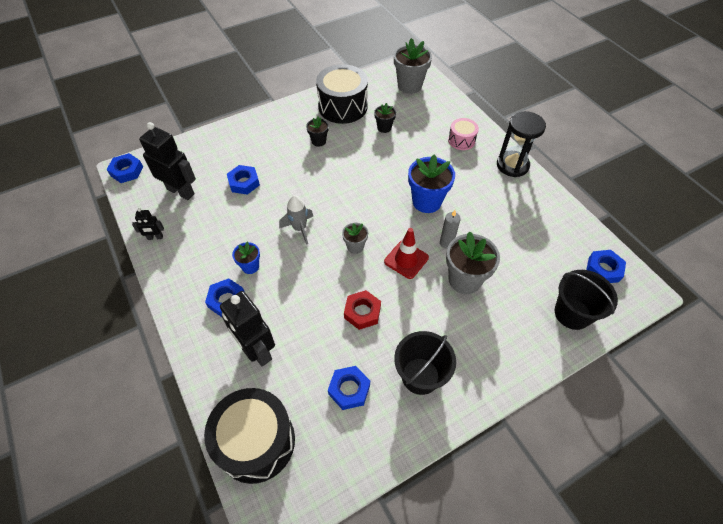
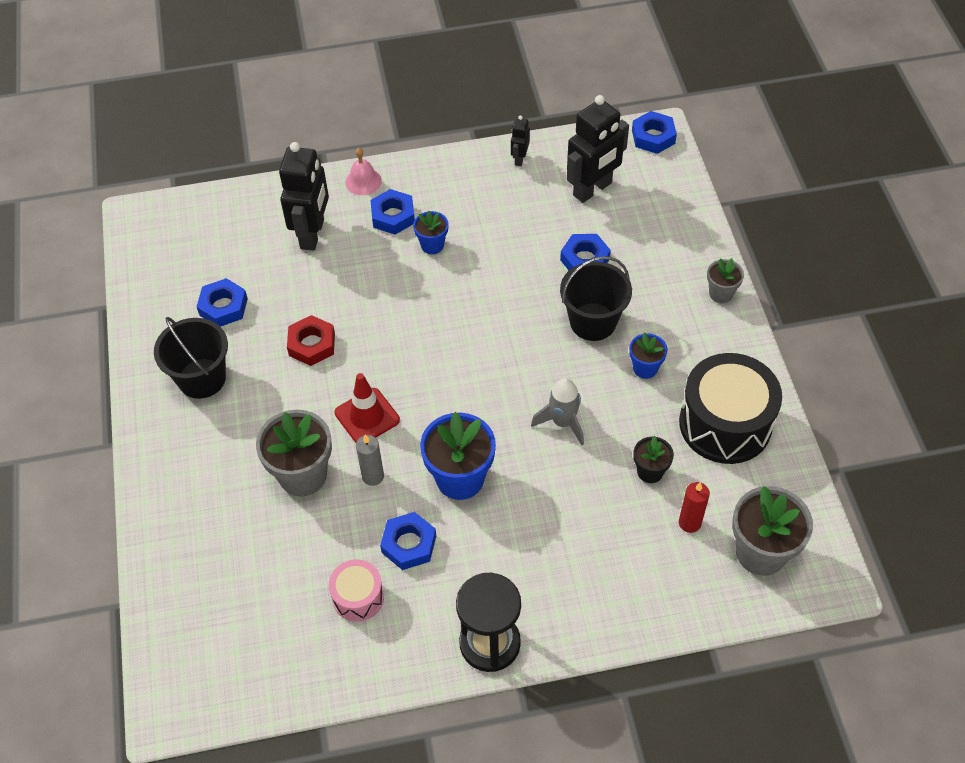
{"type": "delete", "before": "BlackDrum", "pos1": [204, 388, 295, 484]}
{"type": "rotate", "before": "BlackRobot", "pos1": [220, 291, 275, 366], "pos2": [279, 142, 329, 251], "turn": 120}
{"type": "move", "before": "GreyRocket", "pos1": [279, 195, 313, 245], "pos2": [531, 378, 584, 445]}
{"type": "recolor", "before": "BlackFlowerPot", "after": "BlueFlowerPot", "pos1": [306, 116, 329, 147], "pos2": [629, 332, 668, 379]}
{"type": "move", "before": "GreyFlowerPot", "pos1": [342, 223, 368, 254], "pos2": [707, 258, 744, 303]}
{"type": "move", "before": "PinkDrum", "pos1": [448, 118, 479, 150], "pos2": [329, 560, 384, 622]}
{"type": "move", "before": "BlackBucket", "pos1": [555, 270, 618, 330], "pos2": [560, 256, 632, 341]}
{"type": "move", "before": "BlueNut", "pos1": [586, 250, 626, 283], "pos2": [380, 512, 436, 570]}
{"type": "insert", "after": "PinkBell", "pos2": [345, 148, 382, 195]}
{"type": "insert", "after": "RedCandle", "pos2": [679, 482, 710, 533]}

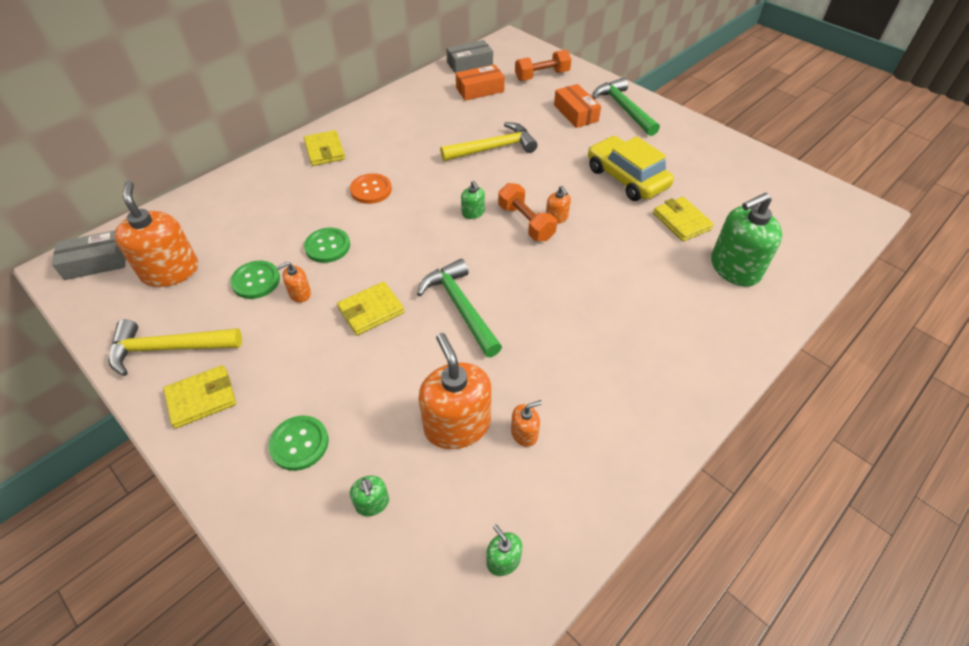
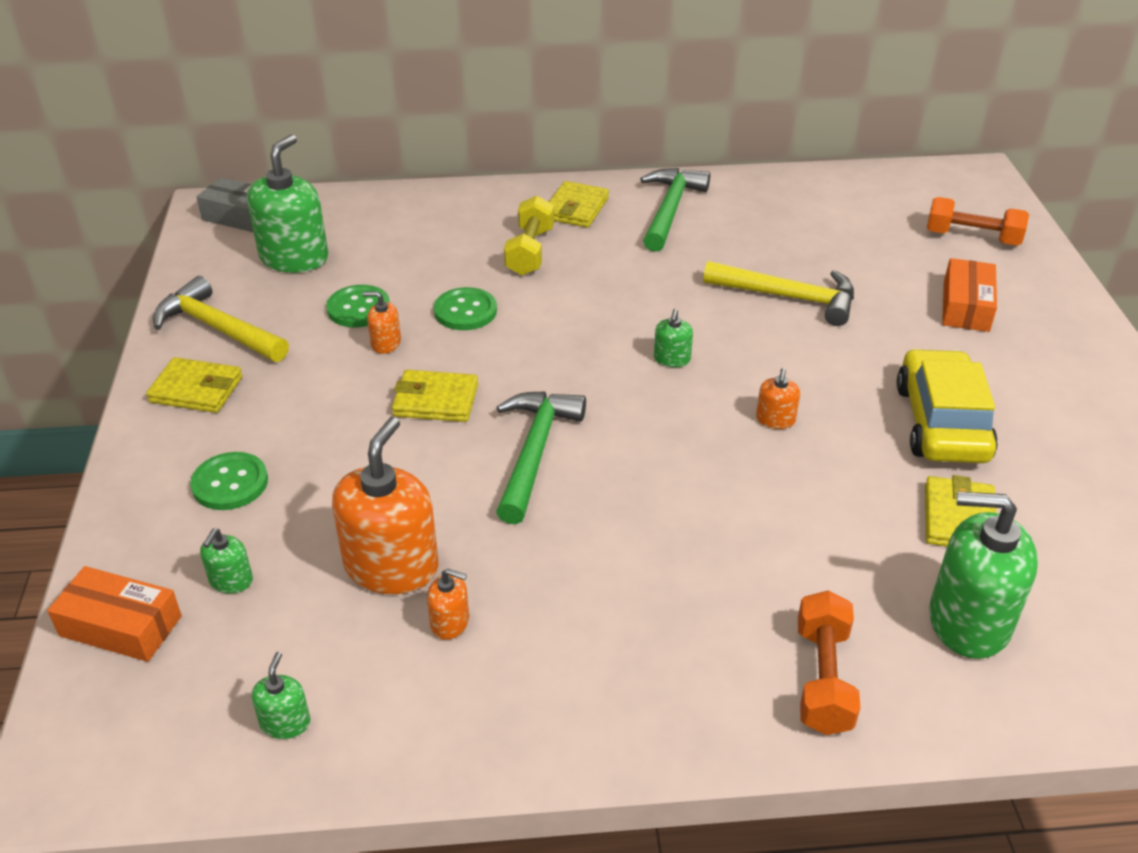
{"type": "recolor", "before": "OrangeSoapDispenser", "after": "GreenSoapDispenser", "pos1": [114, 181, 198, 287], "pos2": [247, 134, 328, 273]}
{"type": "delete", "before": "OrangeButton", "pos1": [350, 173, 392, 204]}
{"type": "delete", "before": "GreyBox", "pos1": [446, 40, 493, 74]}
{"type": "move", "before": "OrangeBox", "pos1": [456, 64, 505, 101], "pos2": [47, 566, 182, 662]}
{"type": "move", "before": "OrangeDumbbell", "pos1": [498, 183, 557, 241], "pos2": [798, 590, 860, 735]}
{"type": "move", "before": "GreenHammer", "pos1": [592, 77, 660, 136], "pos2": [640, 168, 710, 252]}
{"type": "insert", "after": "YellowDumbbell", "pos2": [504, 196, 554, 276]}

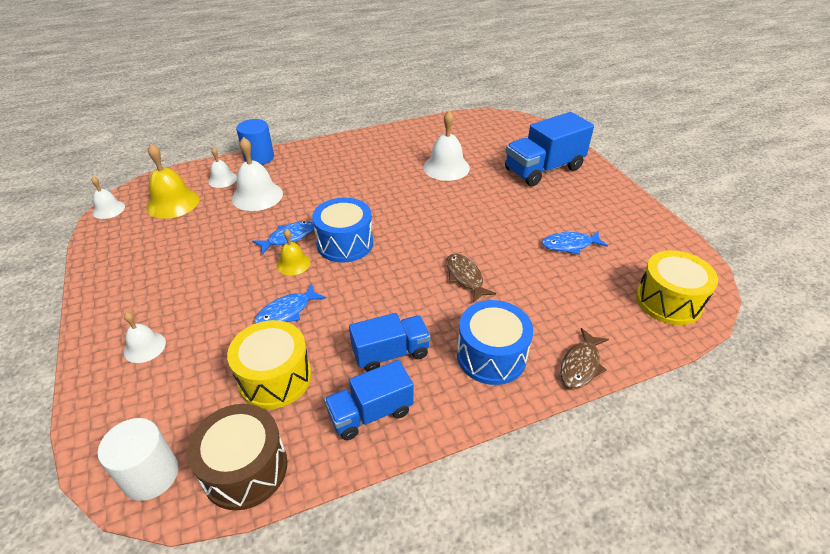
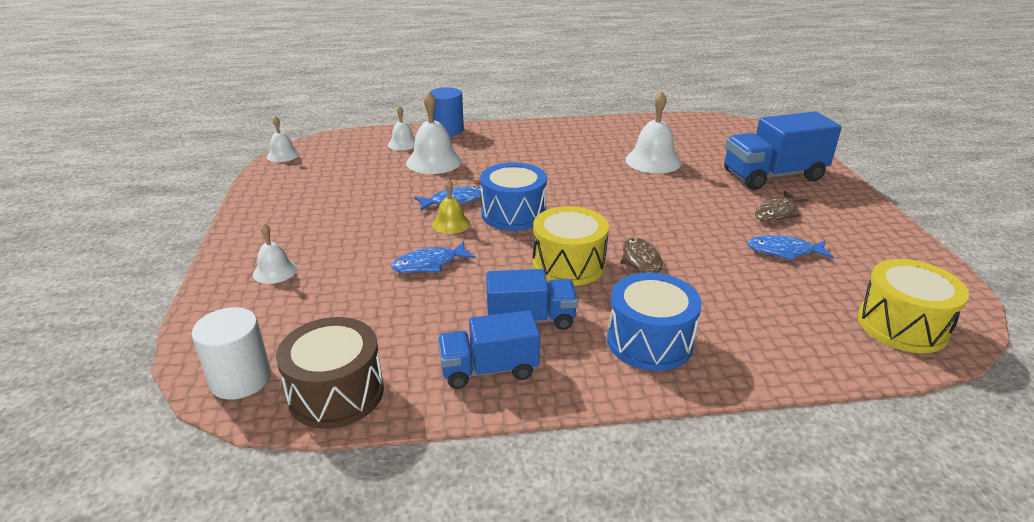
{"type": "delete", "before": "YellowBell", "pos1": [146, 144, 200, 219]}
{"type": "move", "before": "YellowDrum", "pos1": [227, 320, 312, 409], "pos2": [533, 206, 609, 286]}
{"type": "move", "before": "BrownFish", "pos1": [560, 328, 609, 389], "pos2": [755, 191, 809, 222]}

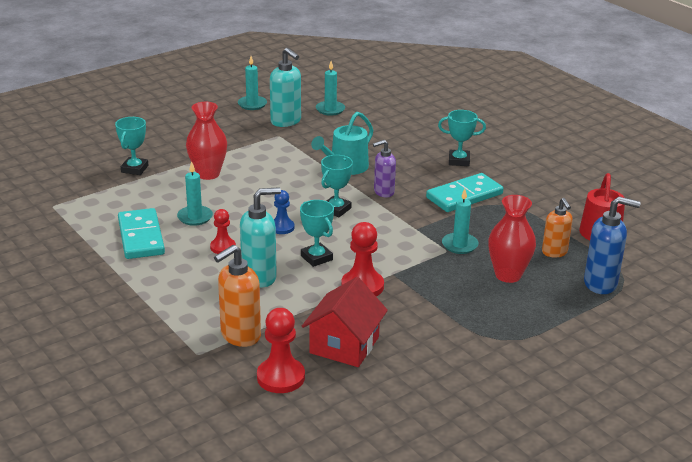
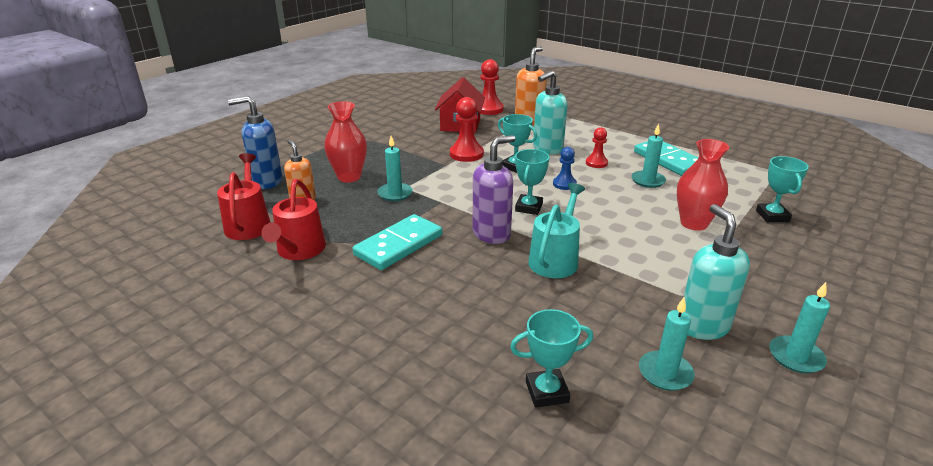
{"type": "rotate", "before": "TurquoiseSoapDispenser", "pos1": [270, 48, 301, 127], "pos2": [683, 204, 750, 340], "turn": 45}
{"type": "resize", "before": "PurpleSoapDispenser", "pos1": [373, 140, 396, 197], "pos2": [473, 135, 515, 244], "scale": 1.5}
{"type": "move", "before": "TurquoiseTrophy", "pos1": [438, 110, 486, 166], "pos2": [510, 309, 593, 408]}
{"type": "insert", "after": "RedWateringCan", "pos2": [261, 179, 326, 260]}

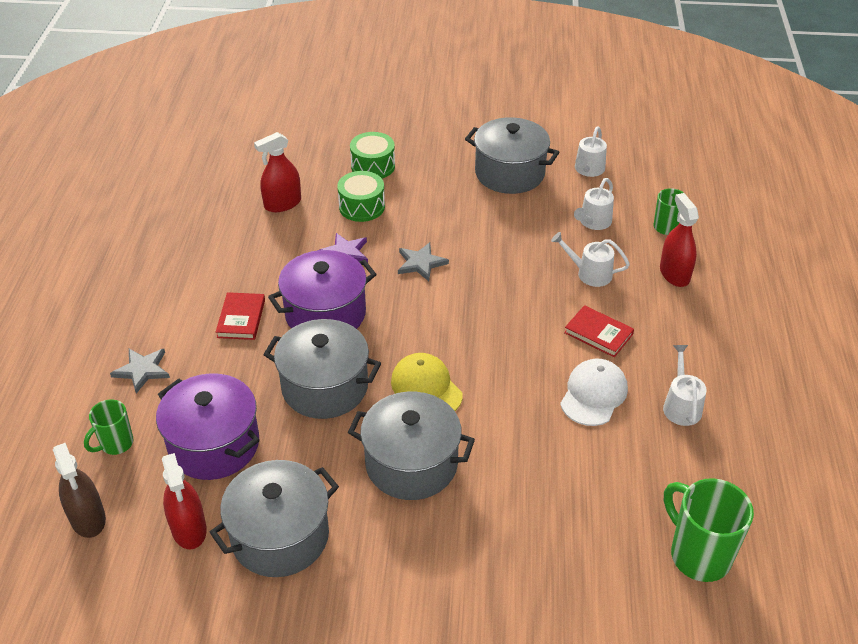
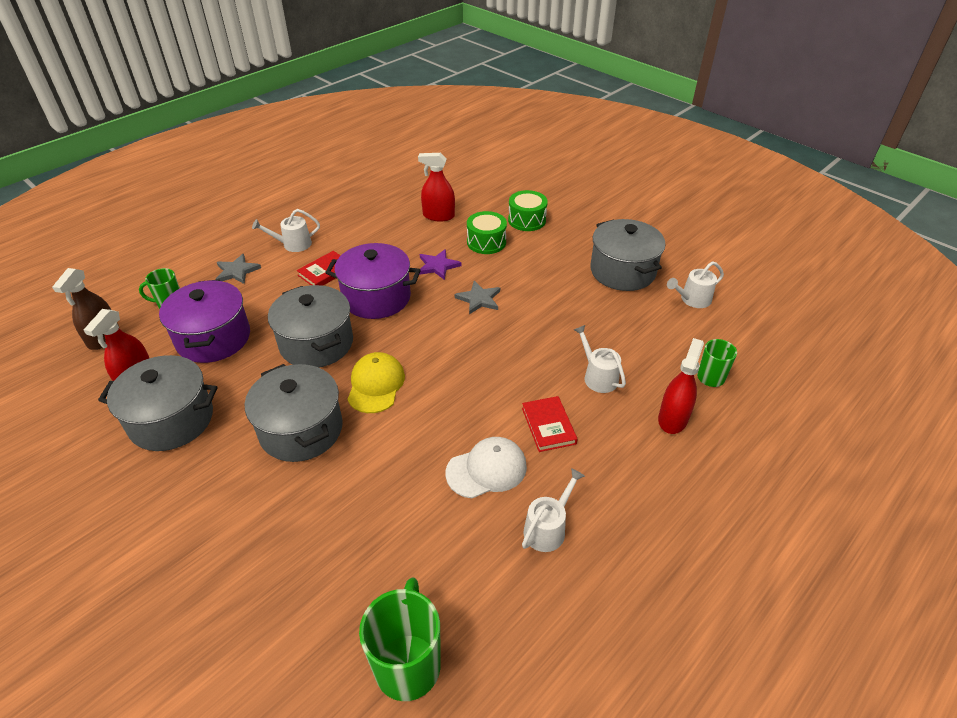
{"type": "move", "before": "WhiteWateringCan", "pos1": [574, 178, 614, 230], "pos2": [252, 209, 320, 252]}

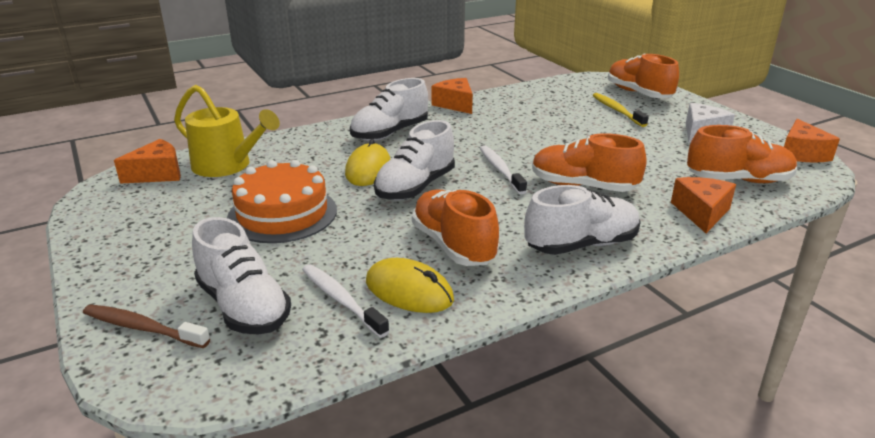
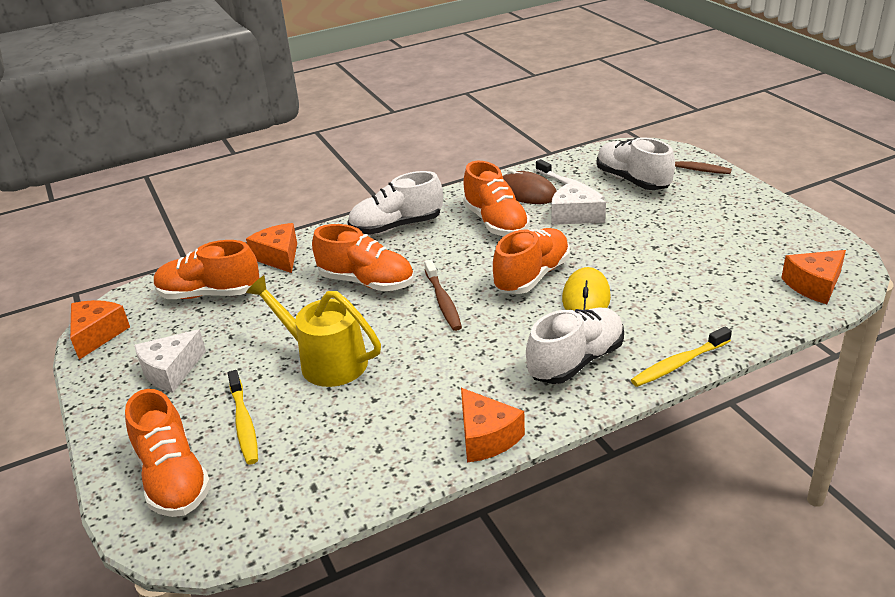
{"type": "move", "before": "YellowWateringCan", "pos1": [174, 85, 280, 177], "pos2": [246, 275, 381, 387]}
{"type": "delete", "before": "OrangeCake", "pos1": [227, 160, 337, 243]}
{"type": "recolor", "before": "YellowMouse", "after": "BrownMouse", "pos1": [366, 258, 454, 313], "pos2": [503, 169, 557, 204]}
{"type": "recolor", "before": "WhiteShoe", "after": "OrangeShoe", "pos1": [374, 120, 455, 201], "pos2": [493, 228, 570, 294]}
{"type": "recolor", "before": "WhiteToothbrush", "after": "BrownToothbrush", "pos1": [480, 145, 527, 194], "pos2": [424, 259, 462, 331]}
{"type": "rotate", "before": "OrangeCheese", "pos1": [671, 177, 736, 233], "pos2": [246, 223, 297, 273], "turn": 135}
{"type": "insert", "after": "WhiteCheese", "pos2": [551, 182, 606, 225]}
{"type": "insert", "after": "YellowToothbrush", "pos2": [631, 326, 732, 387]}

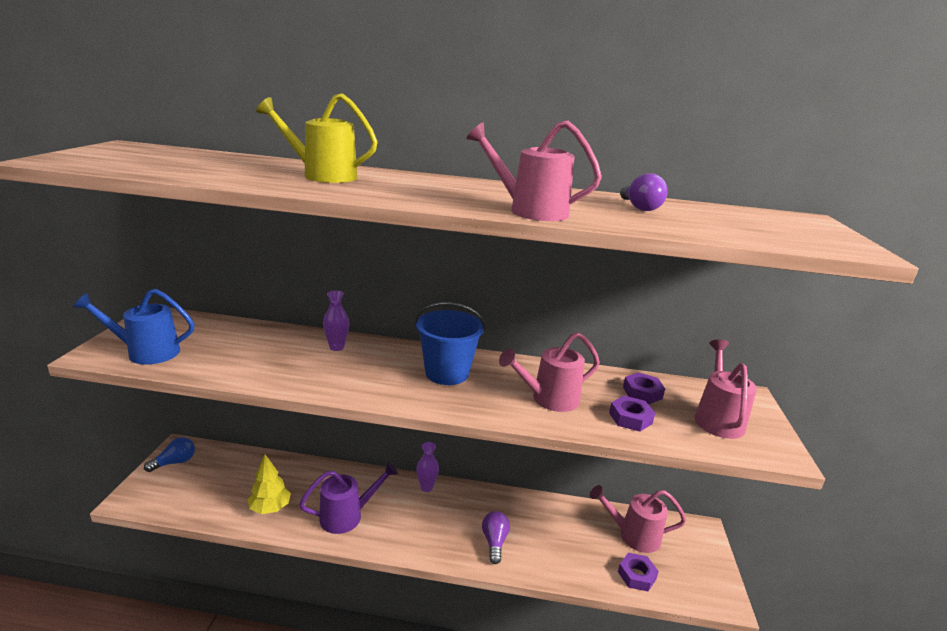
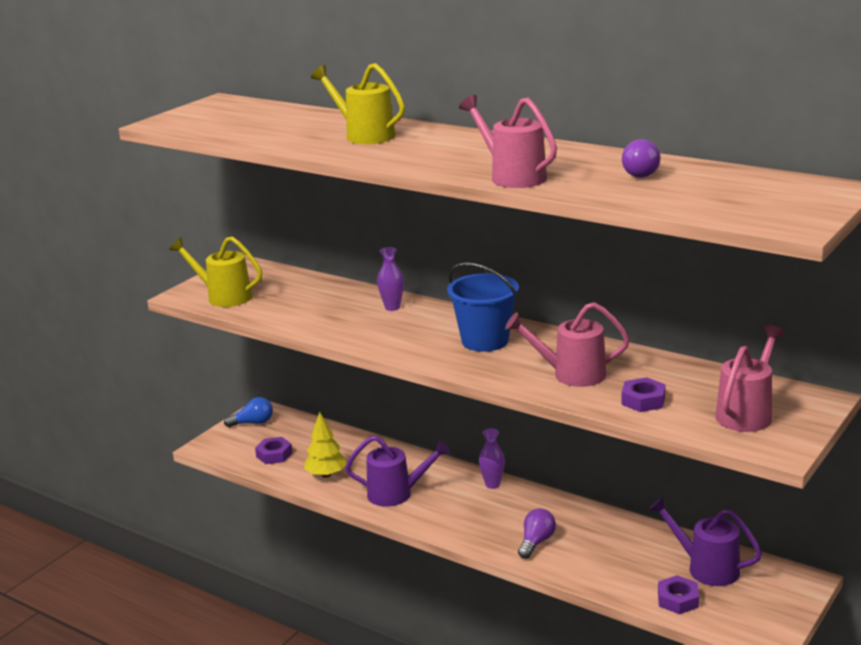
{"type": "recolor", "before": "BlueWateringCan", "after": "YellowWateringCan", "pos1": [73, 289, 195, 365], "pos2": [169, 236, 262, 307]}
{"type": "recolor", "before": "PinkWateringCan", "after": "PurpleWateringCan", "pos1": [590, 485, 686, 553], "pos2": [649, 497, 762, 586]}
{"type": "move", "before": "PurpleNut", "pos1": [623, 372, 665, 404], "pos2": [255, 437, 292, 464]}

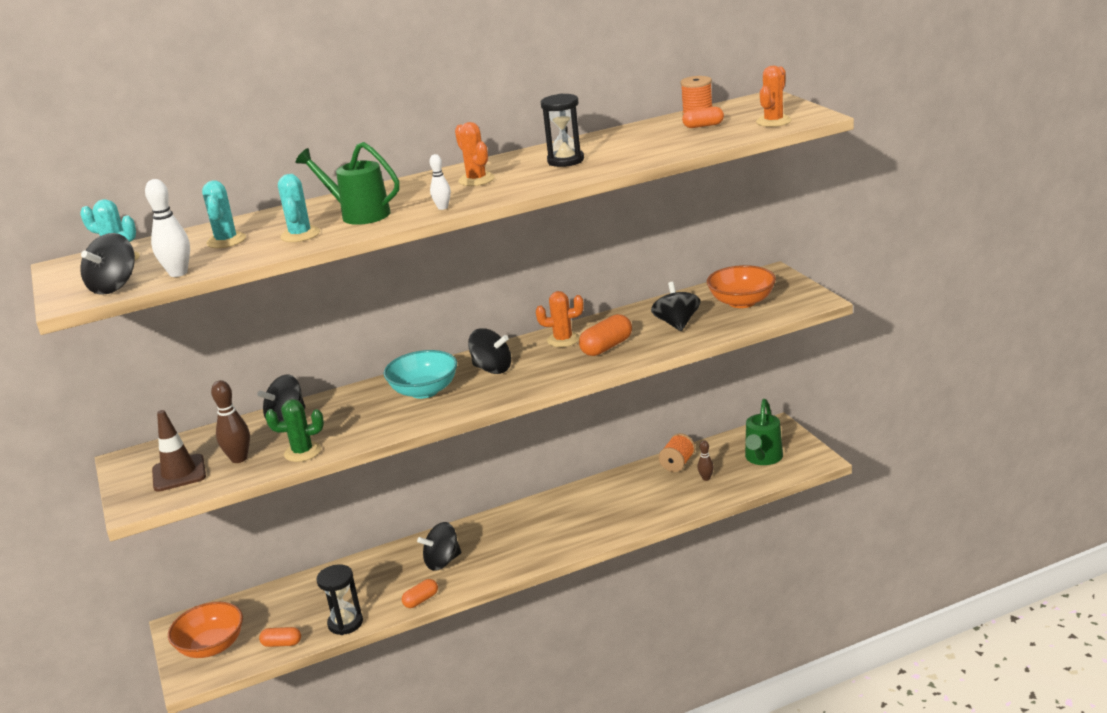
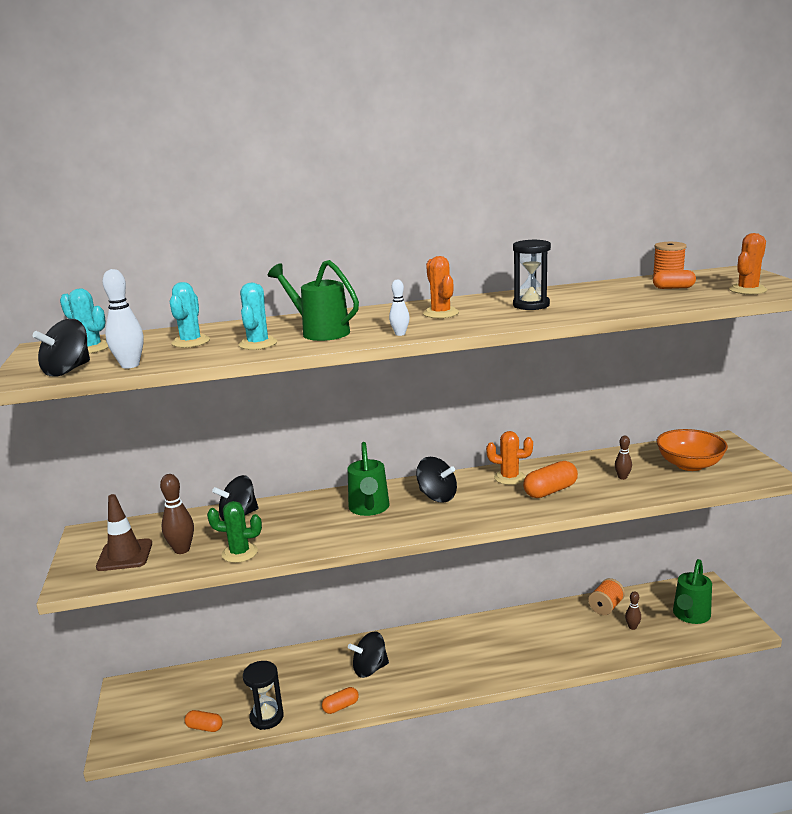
{"type": "delete", "before": "OrangeBowl", "pos1": [168, 602, 243, 658]}
{"type": "replace", "before": "TurquoiseBowl", "after": "GreenWateringCan", "pos1": [383, 350, 457, 399], "pos2": [348, 442, 389, 516]}
{"type": "replace", "before": "BlackSpinningTop", "after": "BrownBowlingPin", "pos1": [651, 282, 700, 331], "pos2": [615, 436, 632, 480]}

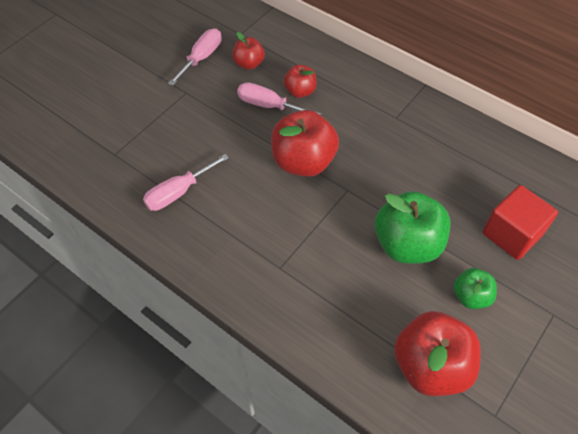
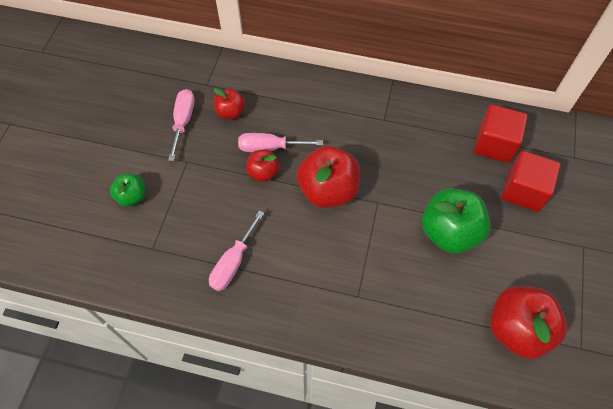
{"type": "move", "before": "RedApple", "pos1": [283, 65, 317, 98], "pos2": [246, 150, 279, 182]}
{"type": "move", "before": "GreenApple", "pos1": [454, 268, 497, 309], "pos2": [110, 174, 145, 207]}
{"type": "insert", "after": "RedCube", "pos2": [474, 104, 528, 163]}

